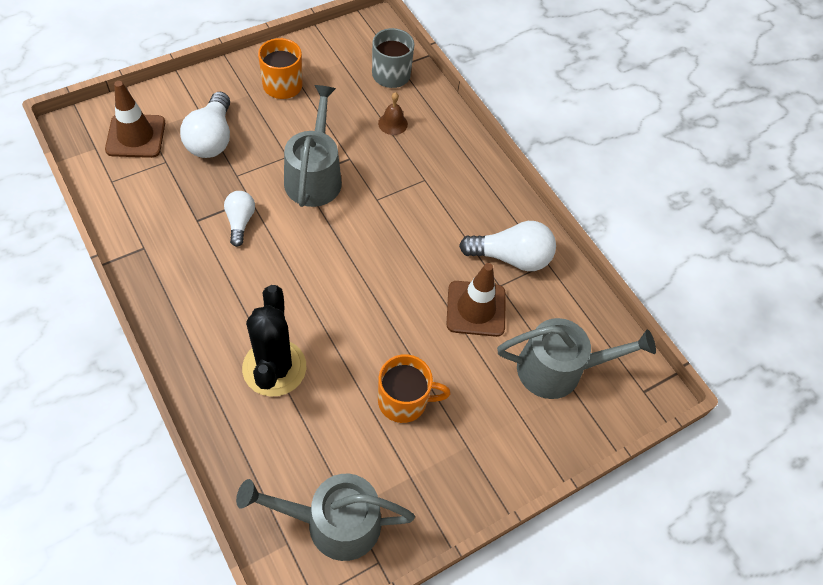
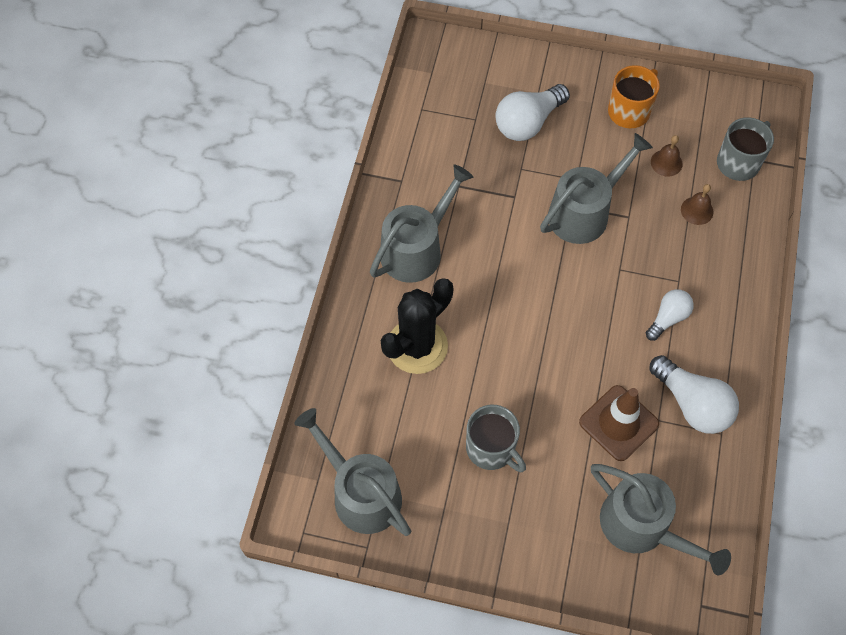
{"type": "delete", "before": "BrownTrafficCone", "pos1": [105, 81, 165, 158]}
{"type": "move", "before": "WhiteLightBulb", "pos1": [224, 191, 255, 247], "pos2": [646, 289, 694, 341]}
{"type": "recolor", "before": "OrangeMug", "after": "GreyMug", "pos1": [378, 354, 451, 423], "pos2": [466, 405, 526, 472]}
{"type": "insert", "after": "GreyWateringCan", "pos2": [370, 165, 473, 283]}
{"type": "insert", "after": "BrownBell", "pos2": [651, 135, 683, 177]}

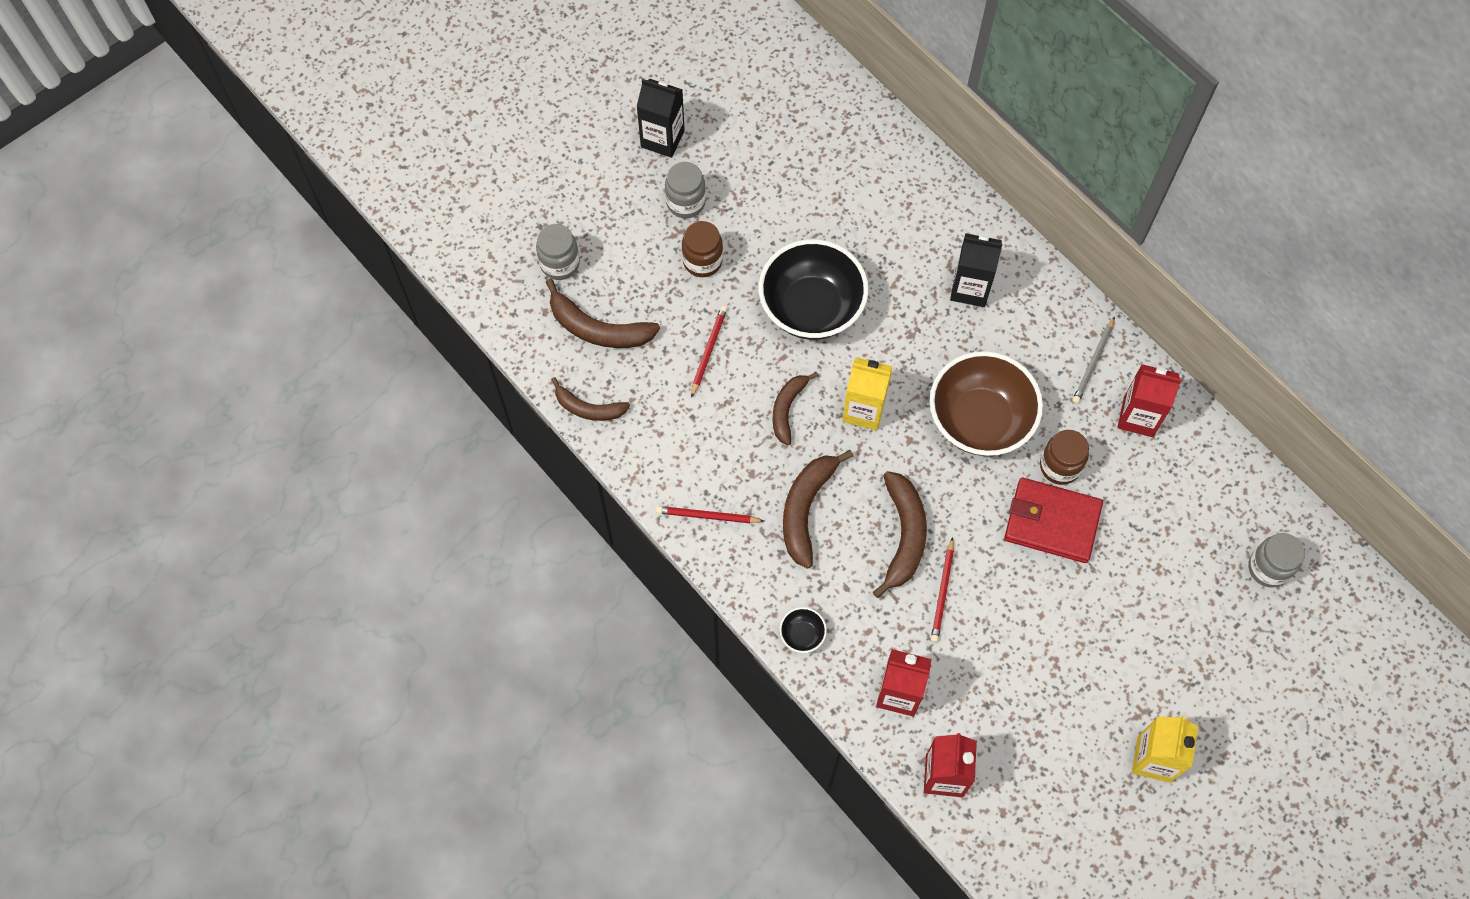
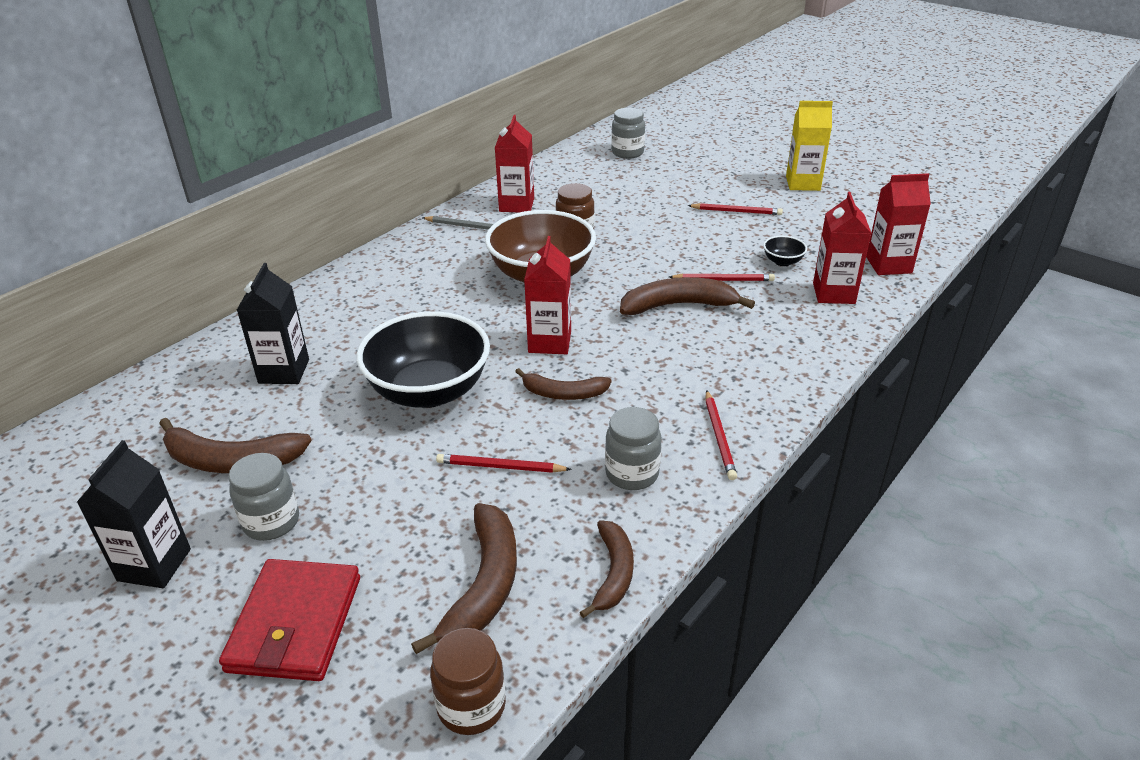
{"type": "move", "before": "GreyJar", "pos1": [536, 224, 580, 280], "pos2": [605, 407, 662, 490]}
{"type": "move", "before": "BrownJar", "pos1": [682, 221, 723, 277], "pos2": [430, 628, 506, 735]}
{"type": "move", "before": "BlackBowl", "pos1": [779, 607, 827, 653], "pos2": [763, 236, 807, 266]}
{"type": "move", "before": "BrownBanana", "pos1": [783, 450, 854, 569], "pos2": [159, 418, 312, 473]}
{"type": "recolor", "before": "YellowCarton", "after": "RedCarton", "pos1": [842, 357, 893, 430], "pos2": [524, 236, 571, 354]}
{"type": "move", "before": "BlackCarton", "pos1": [950, 233, 1002, 307], "pos2": [237, 263, 309, 384]}
{"type": "move", "before": "RedWallet", "pos1": [1004, 478, 1103, 563], "pos2": [219, 559, 360, 681]}
{"type": "insert", "after": "RedPencil", "pos2": [687, 203, 783, 215]}

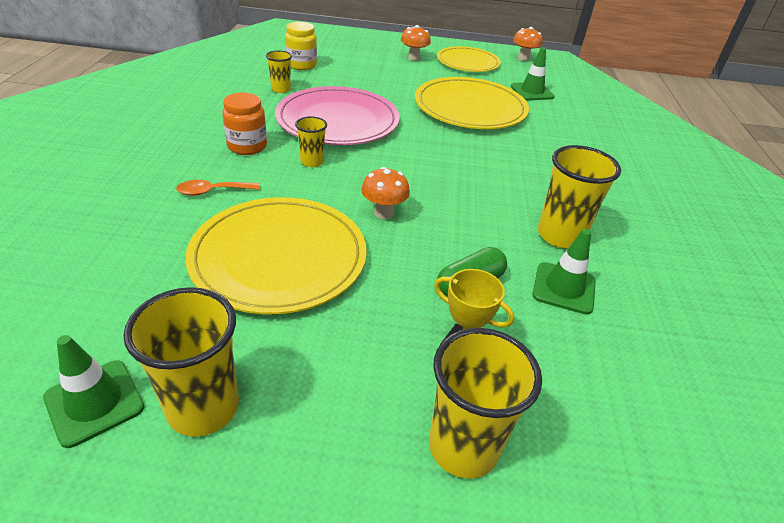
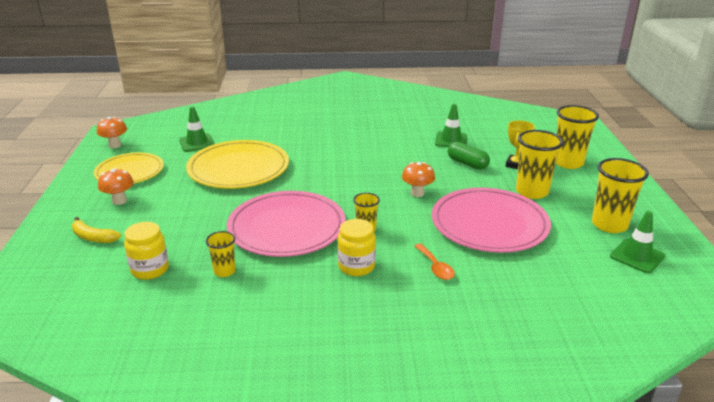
{"type": "recolor", "before": "YellowPlate", "after": "PinkPlate", "pos1": [185, 197, 367, 314], "pos2": [432, 188, 551, 253]}
{"type": "recolor", "before": "OrangeJar", "after": "YellowJar", "pos1": [222, 93, 267, 155], "pos2": [337, 219, 376, 276]}
{"type": "move", "before": "YellowCup", "pos1": [538, 145, 621, 249], "pos2": [516, 130, 563, 199]}
{"type": "insert", "after": "YellowBanana", "pos2": [72, 217, 121, 243]}

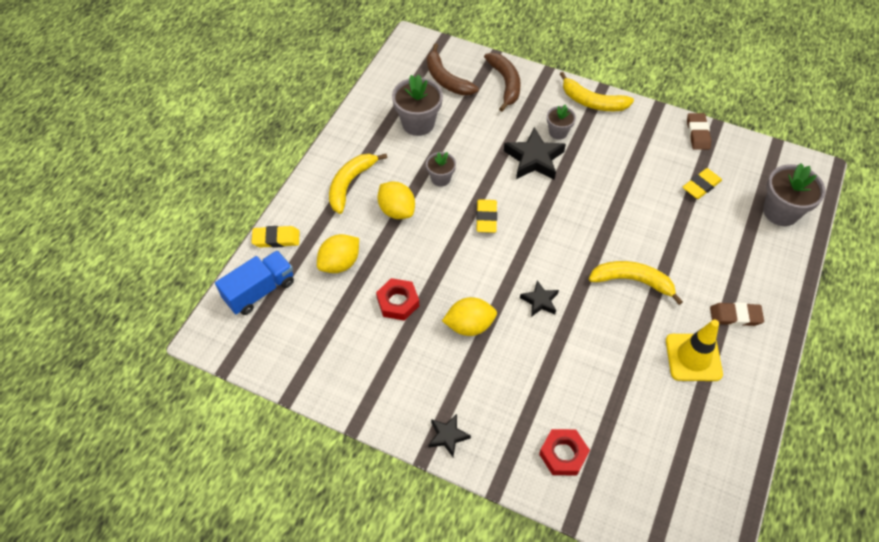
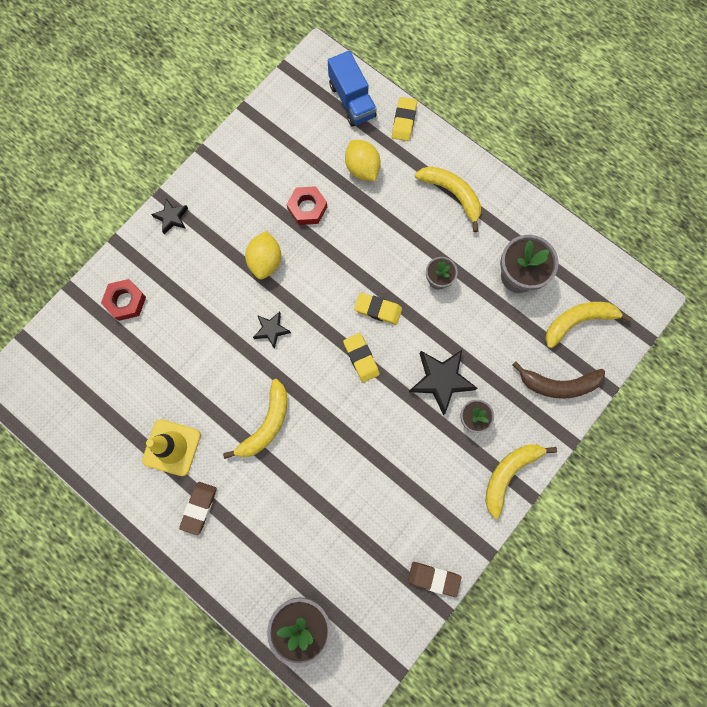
{"type": "delete", "before": "YellowLemon", "pos1": [377, 182, 415, 219]}
{"type": "recolor", "before": "BrownBanana", "after": "YellowBanana", "pos1": [427, 43, 479, 95], "pos2": [545, 302, 632, 348]}
{"type": "move", "before": "YellowEraser", "pos1": [683, 168, 722, 199], "pos2": [343, 333, 380, 383]}

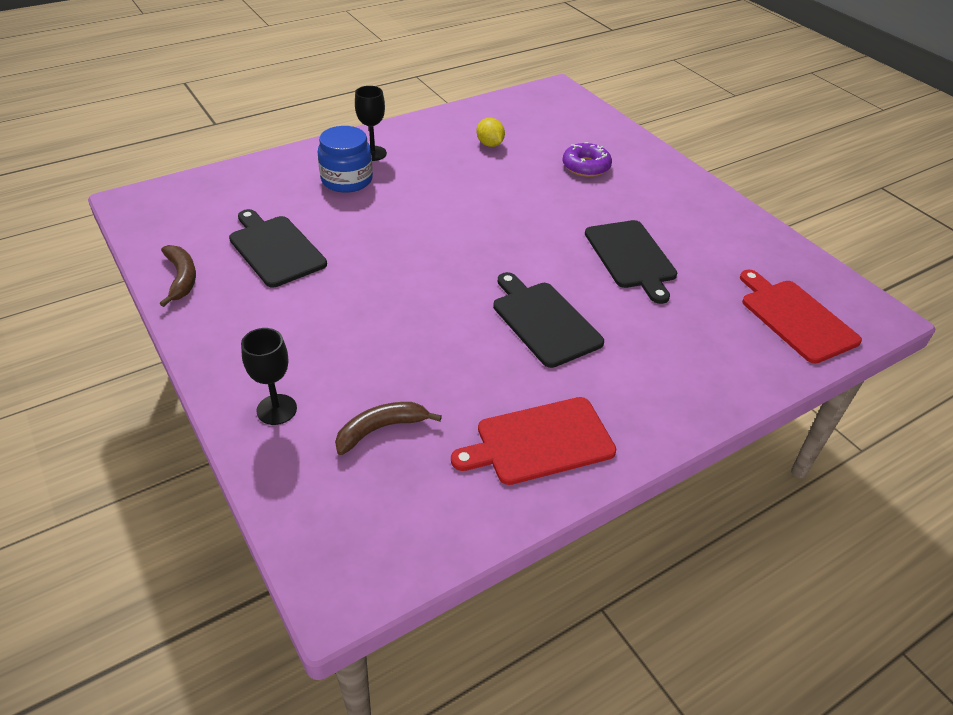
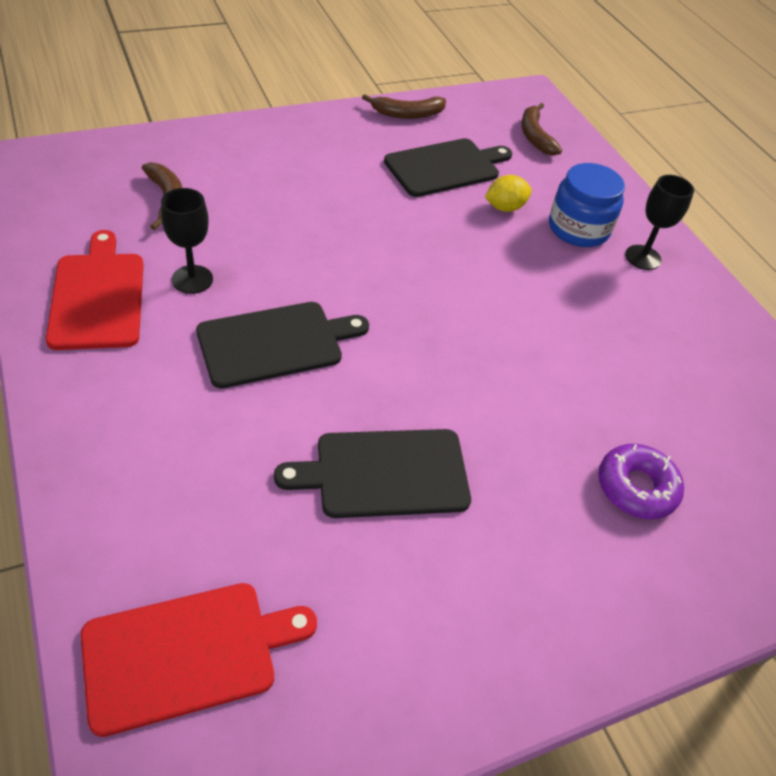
{"type": "move", "before": "BlackGoblet", "pos1": [241, 328, 297, 425], "pos2": [161, 188, 213, 294]}
{"type": "move", "before": "YellowLemon", "pos1": [476, 118, 505, 147], "pos2": [485, 175, 532, 212]}
{"type": "insert", "after": "BrownBanana", "pos2": [521, 103, 562, 155]}

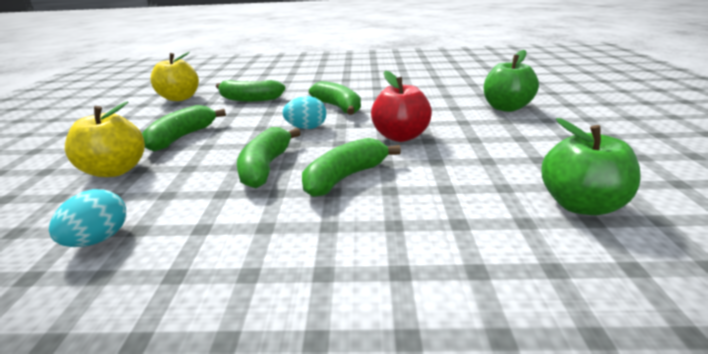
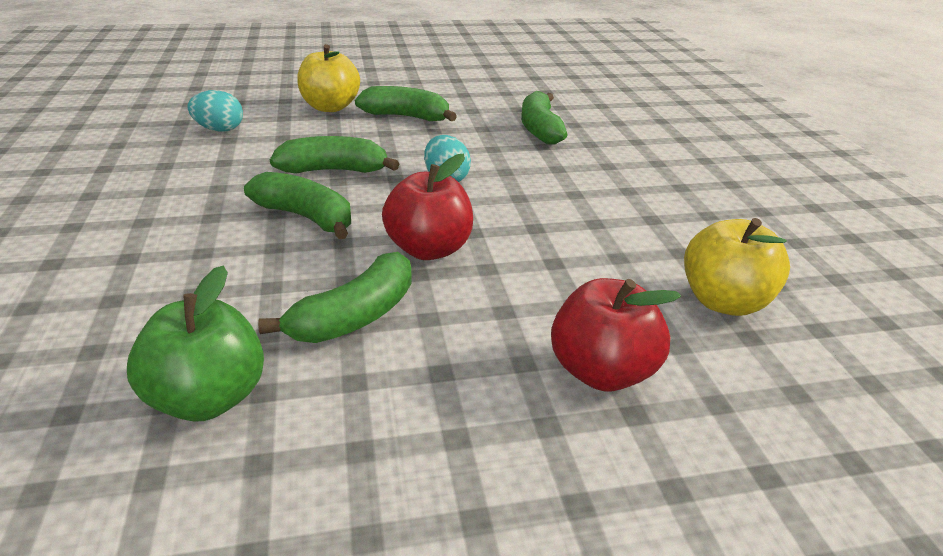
{"type": "move", "before": "YellowApple", "pos1": [150, 52, 199, 101], "pos2": [684, 218, 790, 316]}
{"type": "move", "before": "GreenBanana", "pos1": [309, 81, 361, 115], "pos2": [258, 252, 412, 343]}
{"type": "recolor", "before": "GreenApple", "after": "RedApple", "pos1": [484, 50, 539, 112], "pos2": [551, 278, 681, 391]}

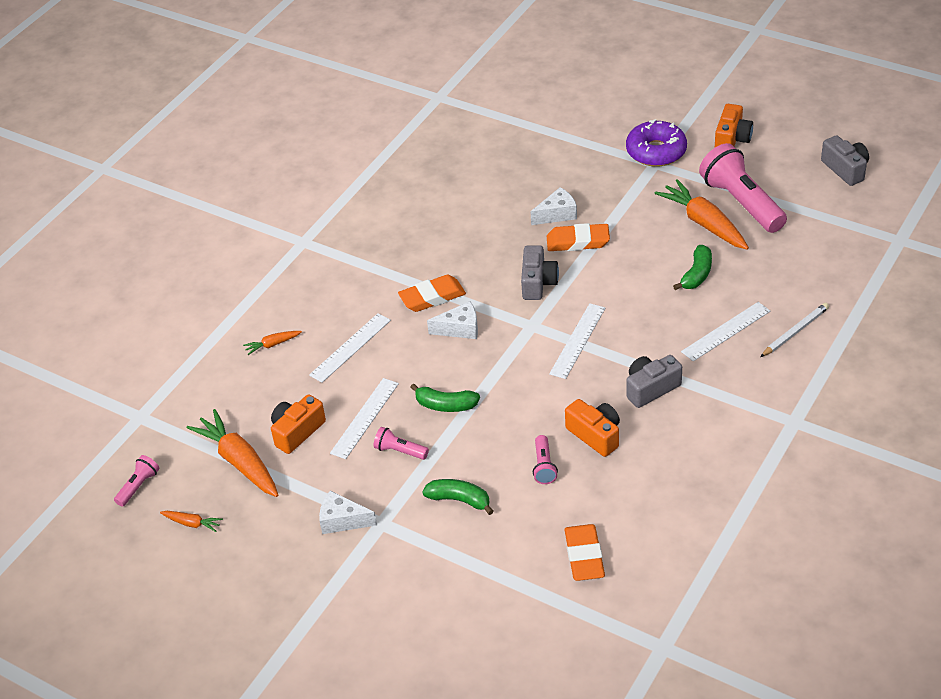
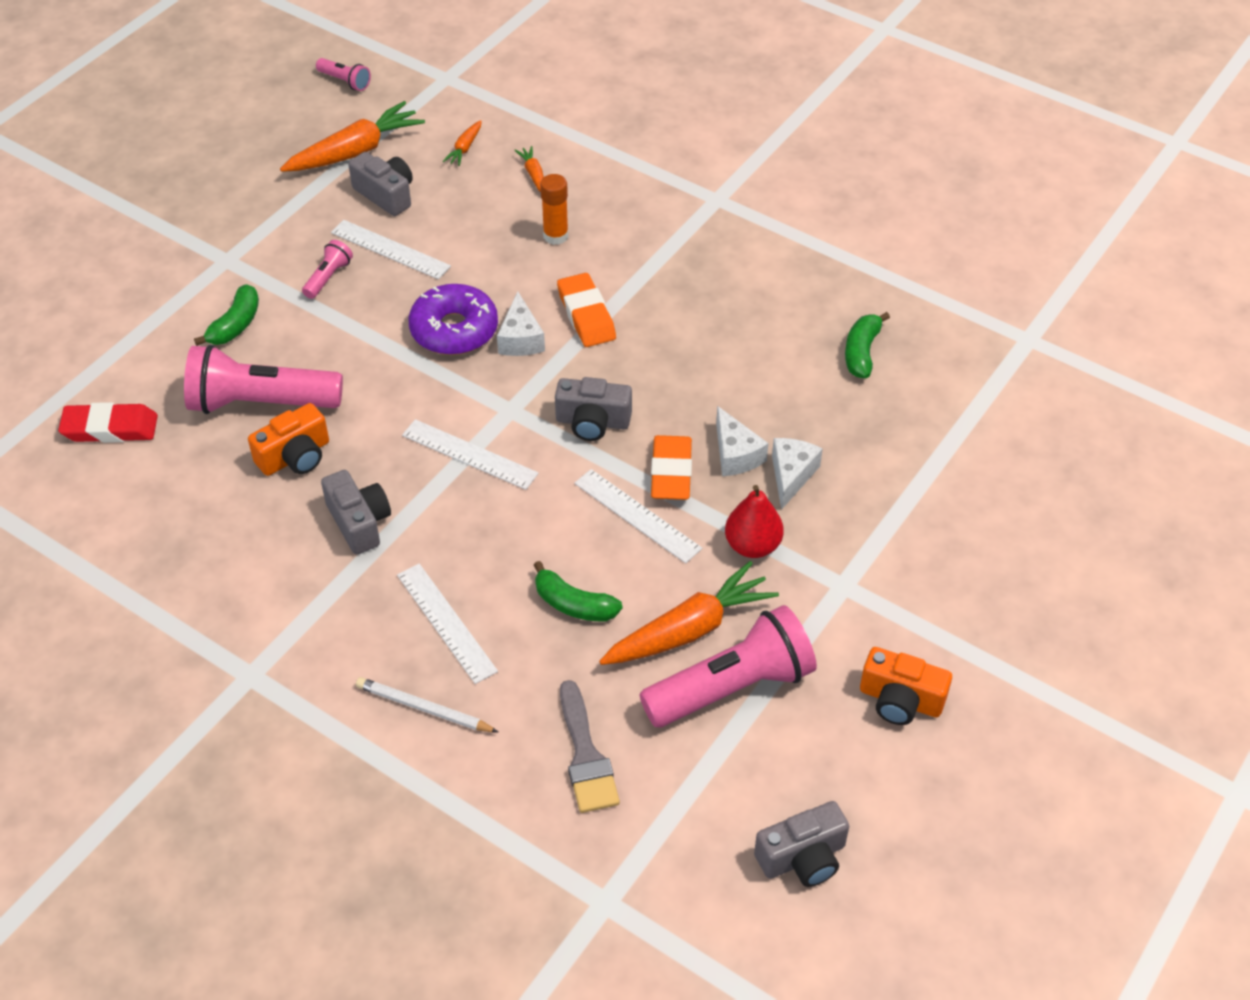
{"type": "move", "before": "OrangeCarrot", "pos1": [160, 511, 223, 532], "pos2": [443, 120, 482, 166]}
{"type": "recolor", "before": "OrangeCamera", "after": "GreyCamera", "pos1": [271, 394, 326, 454], "pos2": [348, 152, 413, 216]}
{"type": "move", "before": "WhiteRuler", "pos1": [309, 313, 391, 383], "pos2": [574, 469, 702, 563]}
{"type": "move", "before": "WhiteCheese", "pos1": [319, 491, 377, 534], "pos2": [772, 438, 823, 510]}
{"type": "move", "before": "GreenBanana", "pos1": [410, 384, 480, 412], "pos2": [845, 312, 890, 378]}
{"type": "resize", "before": "PinkFlashlight", "pos1": [533, 435, 558, 484], "pos2": [184, 344, 343, 414], "scale": 2.19}
{"type": "recolor", "before": "OrangeEraser", "after": "RedEraser", "pos1": [565, 524, 605, 581], "pos2": [58, 402, 158, 443]}
{"type": "move", "before": "PurpleDonut", "pos1": [626, 119, 687, 167], "pos2": [408, 284, 498, 355]}
{"type": "rotate", "before": "WhitePencil", "pos1": [760, 303, 829, 357], "pos2": [356, 677, 498, 732], "turn": 150}
{"type": "insert", "after": "OrangeGlueStick", "pos2": [540, 174, 568, 245]}
{"type": "insert", "after": "GreyBrush", "pos2": [560, 680, 620, 813]}
{"type": "insert", "after": "RedPear", "pos2": [725, 485, 784, 558]}

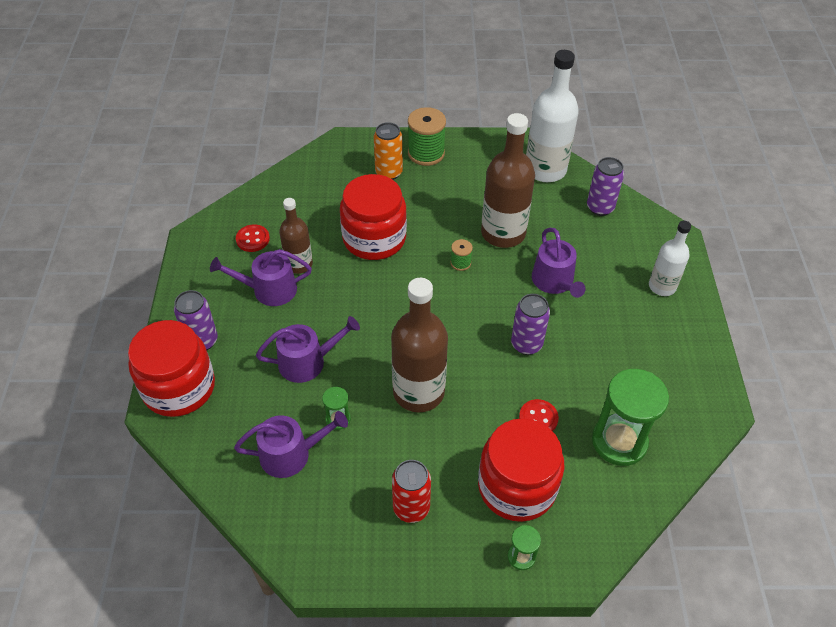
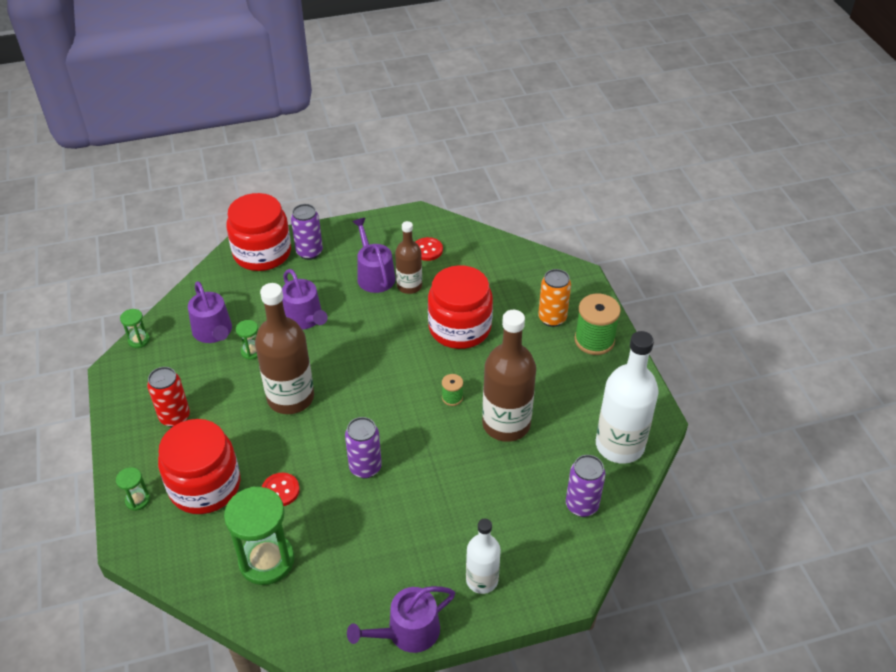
{"type": "move", "before": "PurpleWateringCan", "pos1": [532, 228, 586, 298], "pos2": [347, 586, 455, 653]}
{"type": "insert", "after": "GreenHourglass", "pos2": [120, 309, 150, 348]}

